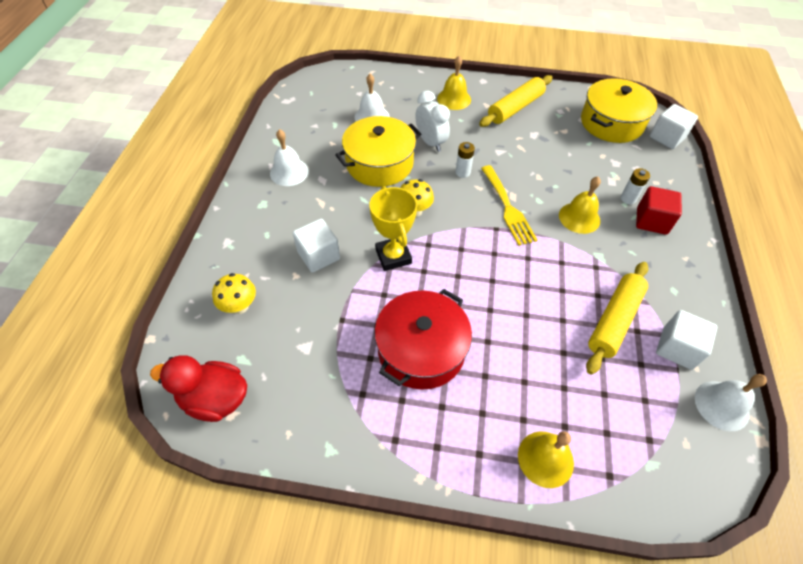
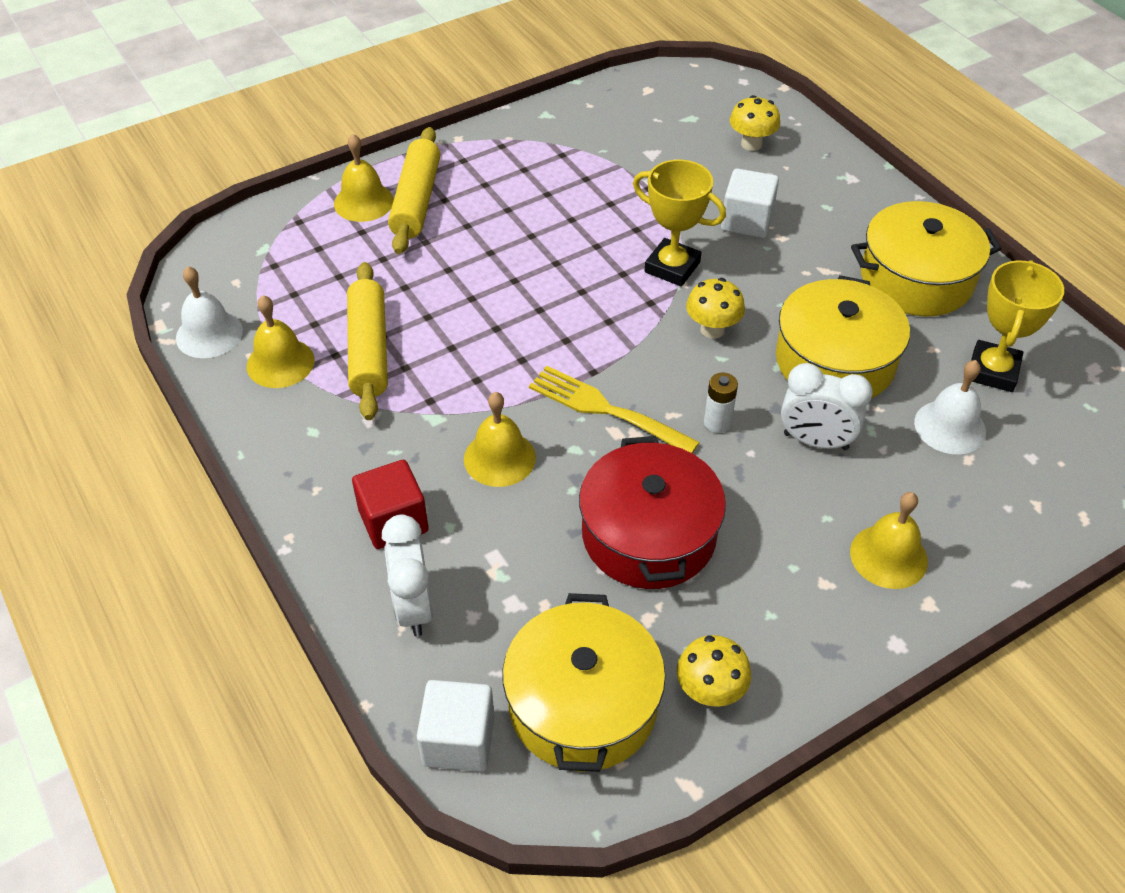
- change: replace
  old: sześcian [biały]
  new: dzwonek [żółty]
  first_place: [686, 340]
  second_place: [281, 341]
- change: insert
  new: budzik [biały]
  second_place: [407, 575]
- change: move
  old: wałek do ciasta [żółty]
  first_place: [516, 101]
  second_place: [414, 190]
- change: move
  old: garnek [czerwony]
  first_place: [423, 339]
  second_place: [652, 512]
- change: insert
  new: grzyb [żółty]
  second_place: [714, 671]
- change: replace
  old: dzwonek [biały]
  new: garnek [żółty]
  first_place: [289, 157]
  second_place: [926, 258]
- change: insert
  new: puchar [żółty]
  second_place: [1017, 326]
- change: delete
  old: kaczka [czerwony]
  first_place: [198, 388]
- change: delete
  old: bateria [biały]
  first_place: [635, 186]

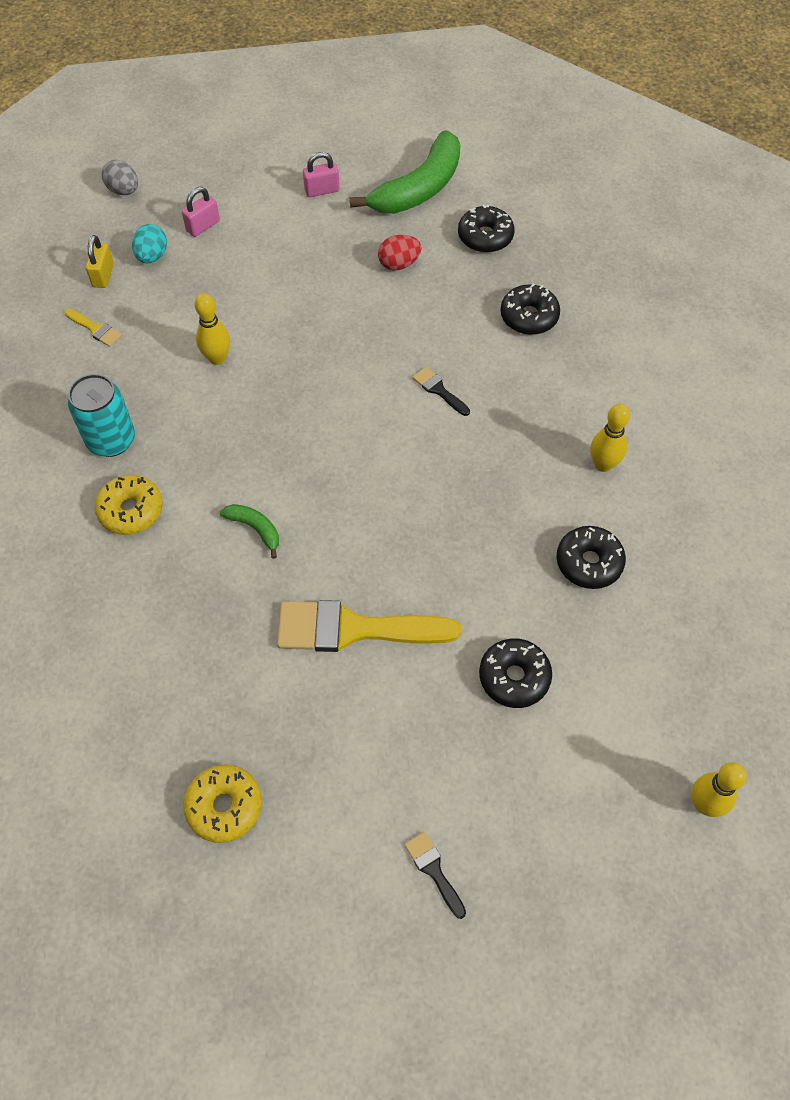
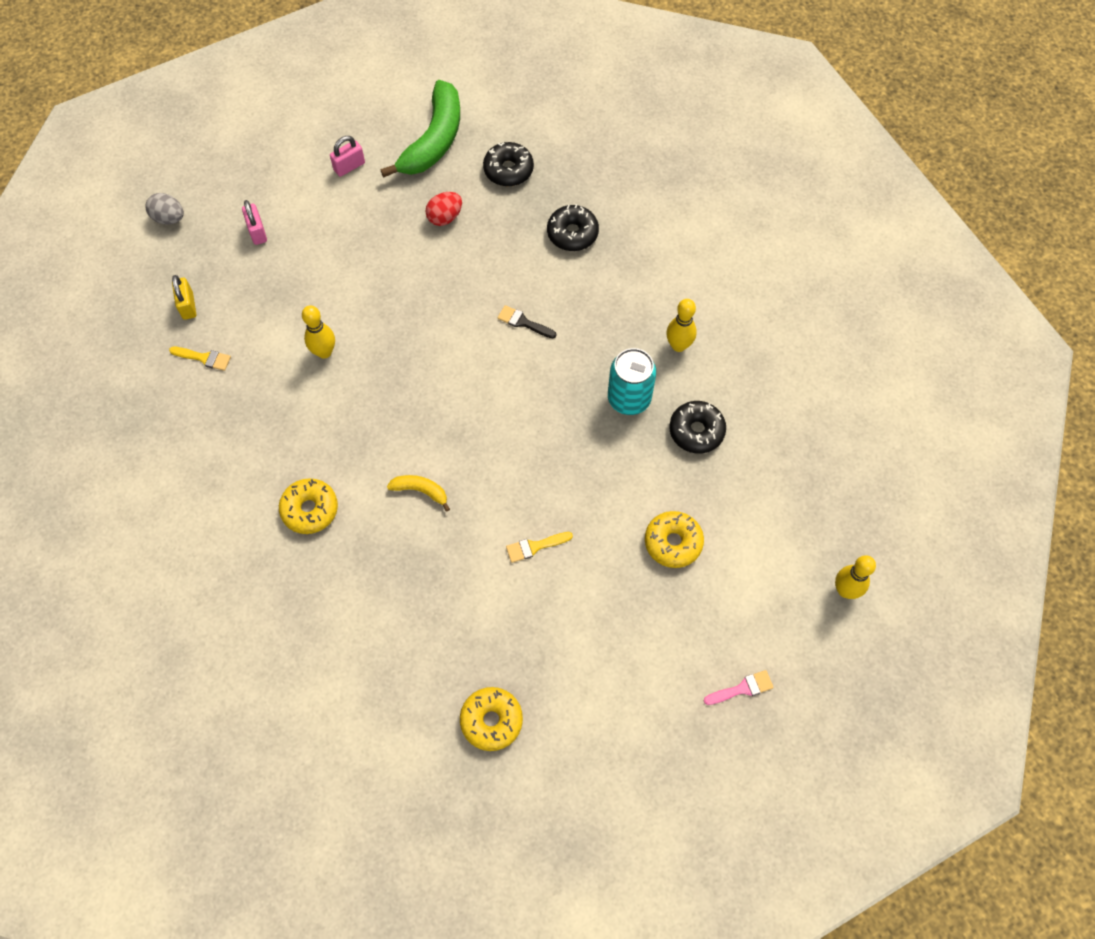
- change: rotate
  old: kłódka [różowy]
  first_place: [201, 212]
  second_place: [254, 222]
  degrees: -45
- change: recolor
  old: banan [zielony]
  new: banan [żółty]
  first_place: [249, 531]
  second_place: [418, 493]
- change: resize
  old: pędzel [żółty]
  first_place: [369, 626]
  second_place: [539, 547]
  factor: 0.44
- change: move
  old: puszka [turkusowy]
  first_place: [101, 415]
  second_place: [632, 381]
- change: recolor
  old: donut [czarny]
  new: donut [żółty]
  first_place: [515, 673]
  second_place: [674, 539]
- change: insert
  new: pędzel [różowy]
  second_place: [739, 687]
- change: delete
  old: jajko [turkusowy]
  first_place: [149, 243]
- change: delete
  old: pędzel [czarny]
  first_place: [435, 875]

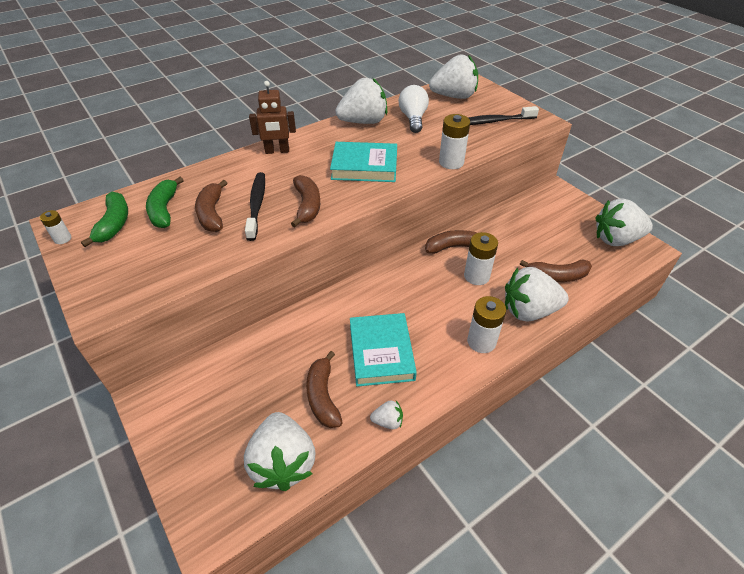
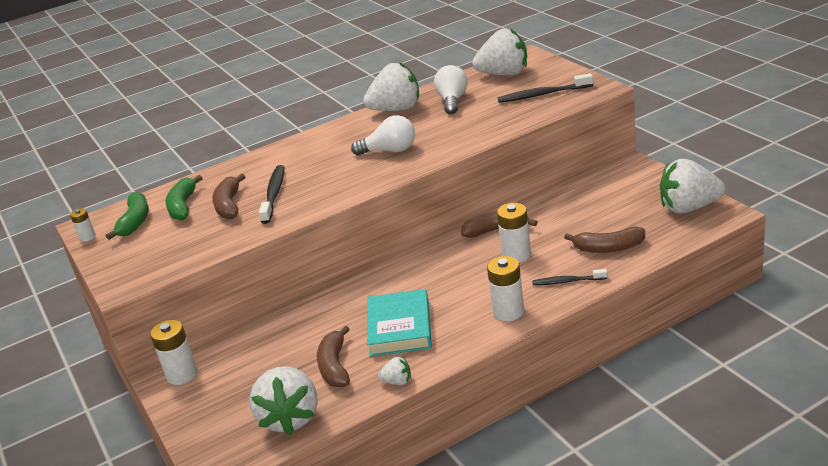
- change: move
  old: bateria [biały]
  first_place: [454, 141]
  second_place: [174, 352]
- change: replace
  old: książka [turkusowy]
  new: żarówka [biały]
  first_place: [363, 162]
  second_place: [383, 135]
- change: replace
  old: truskawka [biały]
  new: szczoteczka do zębów [czarny]
  first_place: [537, 294]
  second_place: [569, 277]
- change: delete
  old: robot [brązowy]
  first_place: [272, 117]
- change: delete
  old: banan [brązowy]
  first_place: [305, 201]

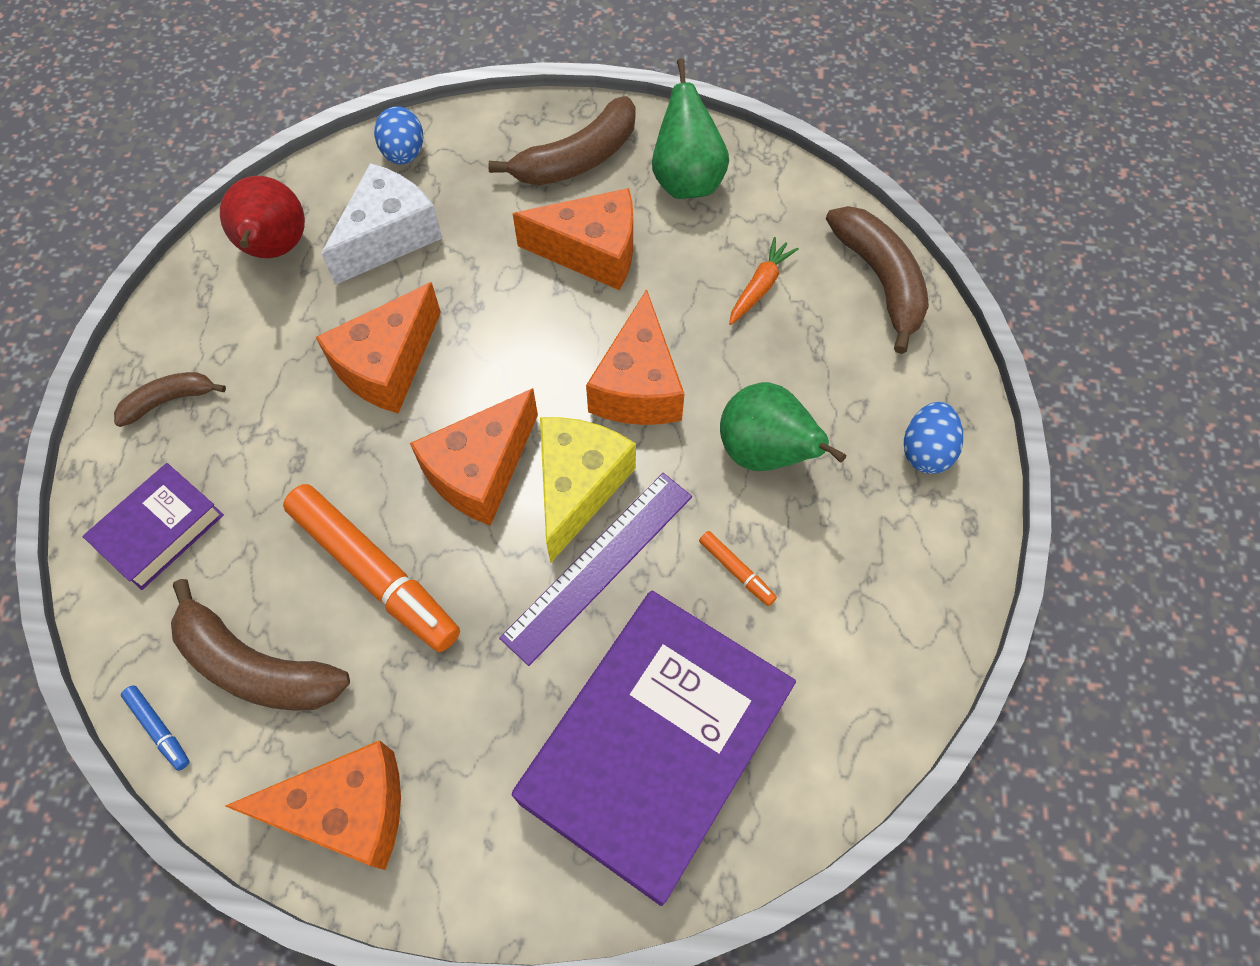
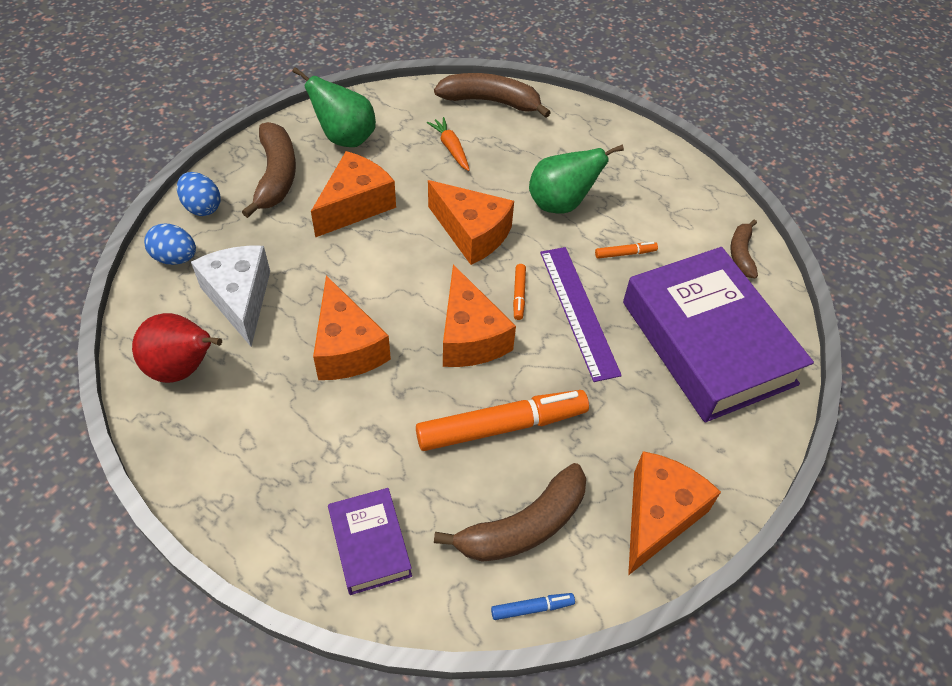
- change: move
  old: jajko [niebieski]
  first_place: [933, 438]
  second_place: [199, 194]
- change: replace
  old: ser [żółty]
  new: flamaster [pomarańczowy]
  first_place: [588, 490]
  second_place: [519, 292]
- change: move
  old: banan [brązowy]
  first_place: [170, 399]
  second_place: [744, 249]

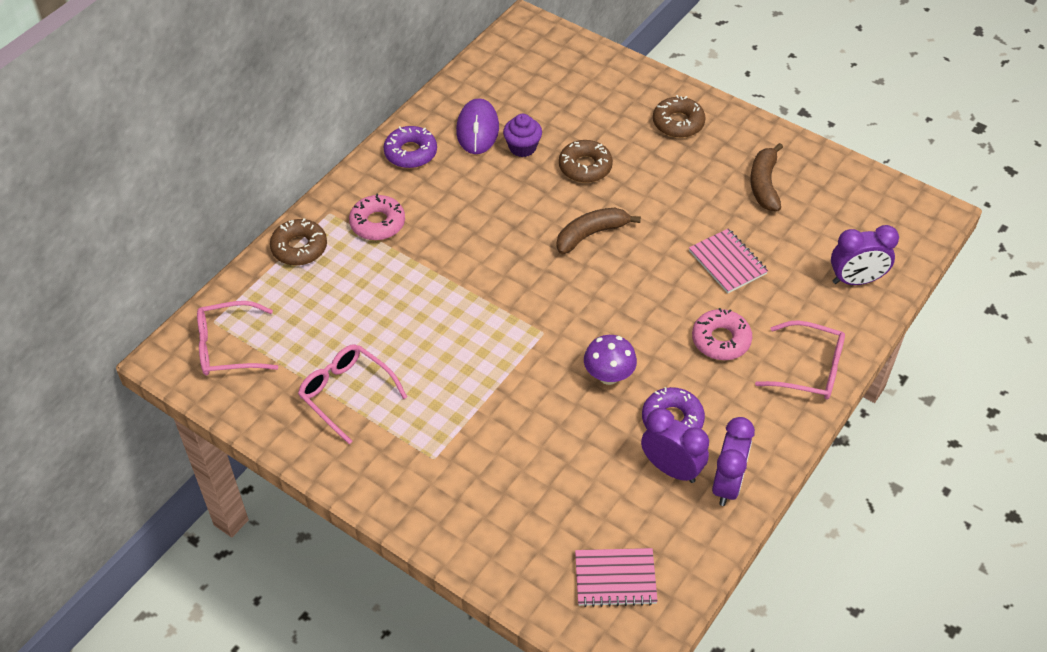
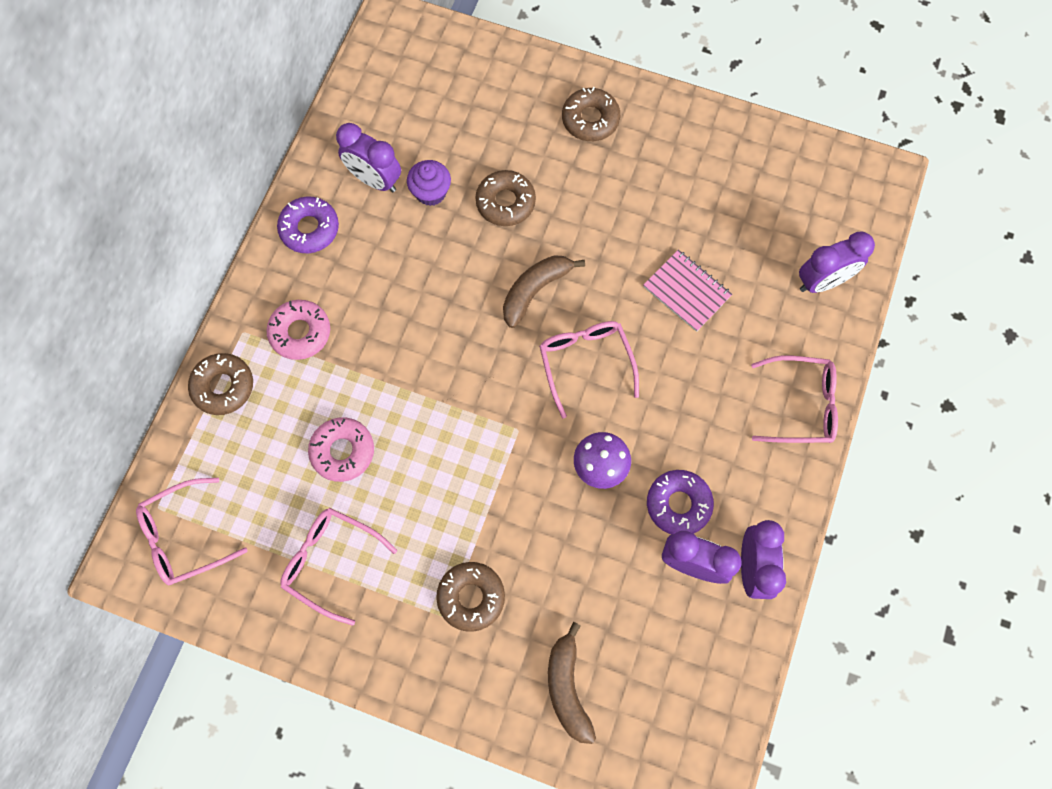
- change: move
  old: donut [różowy]
  first_place: [722, 334]
  second_place: [341, 449]
- change: replace
  old: myszka [fioletowy]
  new: budzik [fioletowy]
  first_place: [477, 126]
  second_place: [368, 157]
- change: insert
  new: donut [brązowy]
  second_place: [470, 597]
- change: insert
  new: okulary [różowy]
  second_place: [589, 370]
- change: move
  old: banan [brązowy]
  first_place: [766, 177]
  second_place: [572, 683]
- change: delete
  old: zeszyt [różowy]
  first_place: [616, 577]

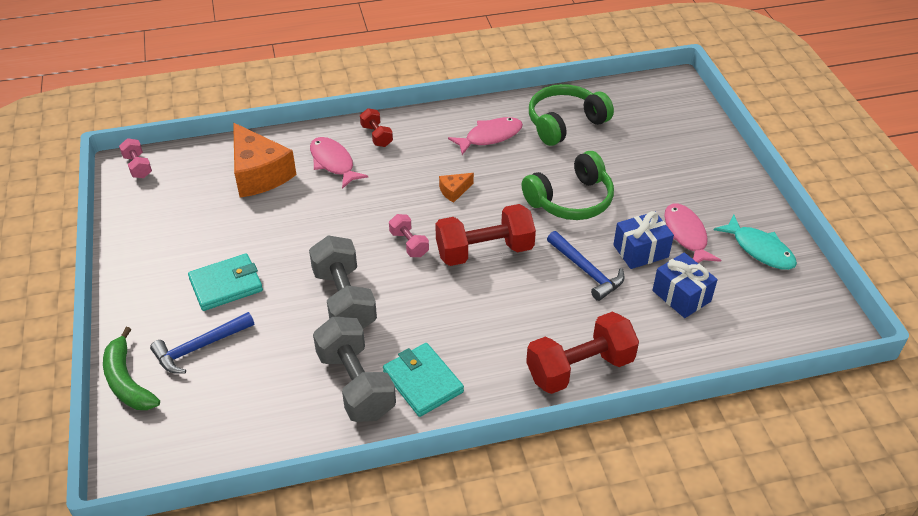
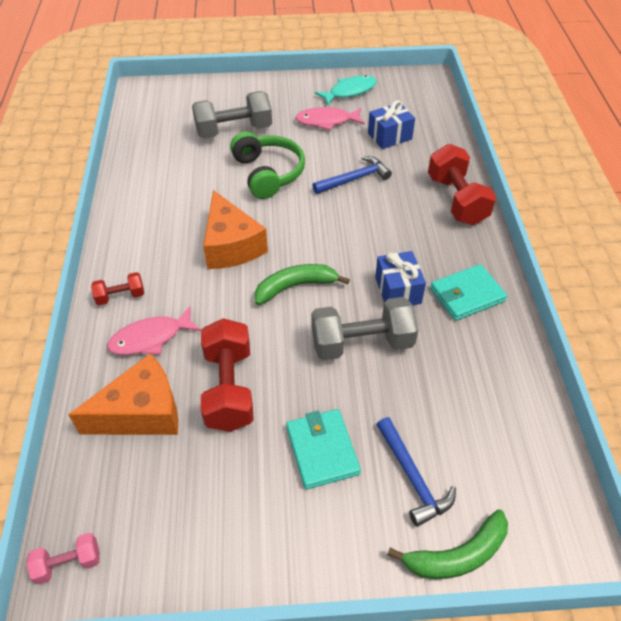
- change: move
  old: hantel [szary]
  first_place: [354, 369]
  second_place: [232, 115]
- change: move
  old: hantel [czerwony]
  first_place: [485, 235]
  second_place: [227, 375]
- change: resize
  old: ser [pomarańczowy]
  first_place: [456, 188]
  second_place: [235, 229]
  factor: 2.27
- change: replace
  old: hantel [różowy]
  new: banan [zielony]
  first_place: [409, 235]
  second_place: [302, 284]
- change: move
  old: prezent [niebieski]
  first_place: [643, 240]
  second_place: [400, 278]
- change: delete
  old: ryba [różowy]
  first_place: [485, 136]
- change: delete
  old: słuchawki [zielony]
  first_place: [571, 115]

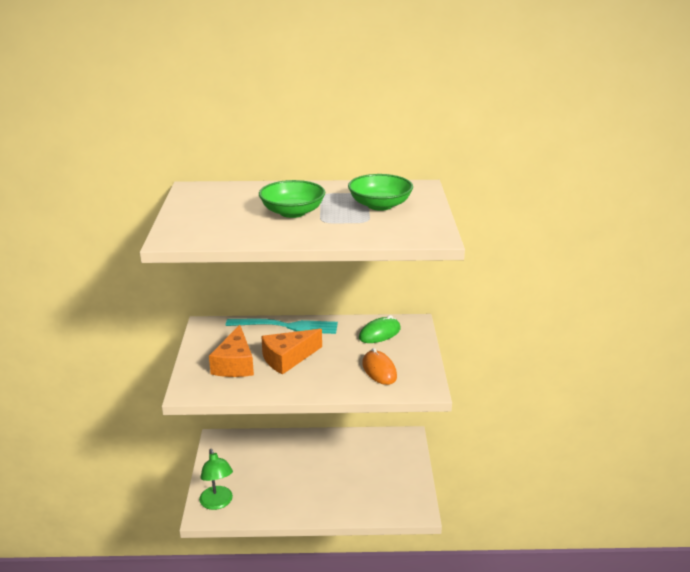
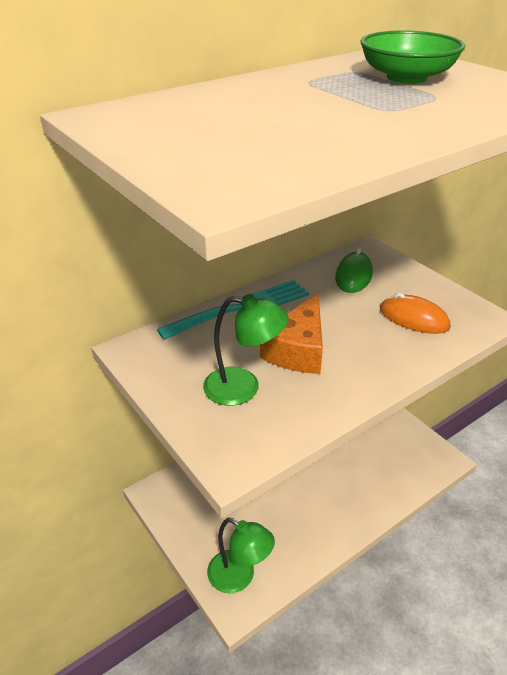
- change: replace
  old: ser [pomarańczowy]
  new: lampka [zielony]
  first_place: [231, 351]
  second_place: [245, 350]
- change: delete
  old: miska [zielony]
  first_place: [292, 199]

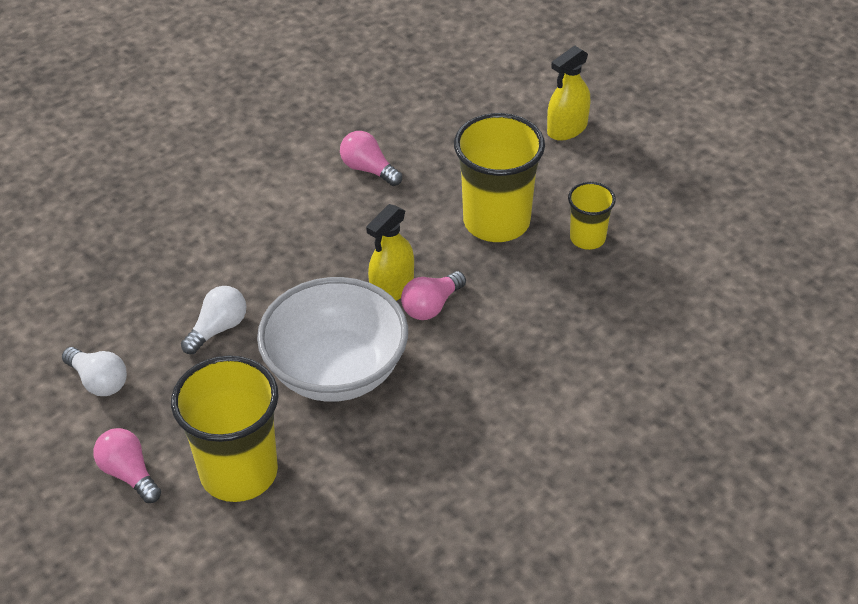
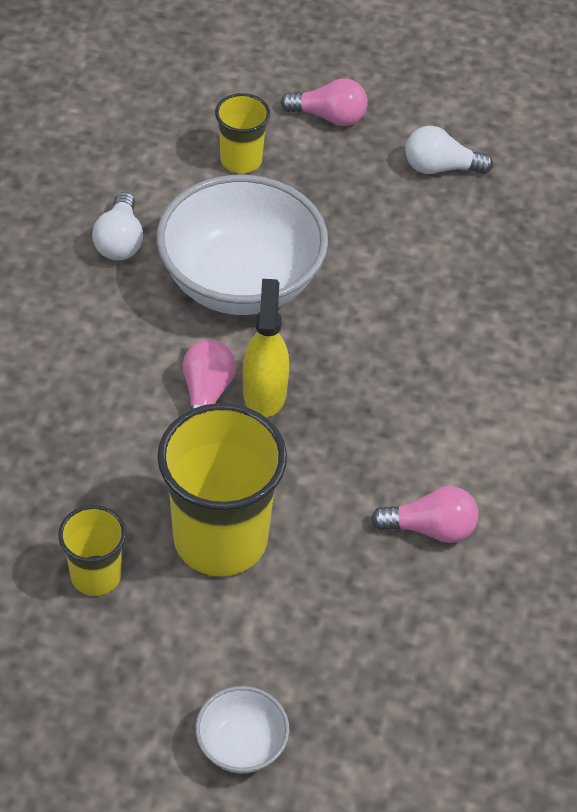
- change: move
  old: żarówka [biały]
  first_place: [213, 320]
  second_place: [117, 226]
- change: replace
  old: spryskiwacz [żółty]
  new: miska [biały]
  first_place: [568, 93]
  second_place: [242, 729]
- change: resize
  old: szklanka [żółty]
  first_place: [225, 429]
  second_place: [242, 133]
  factor: 0.53

